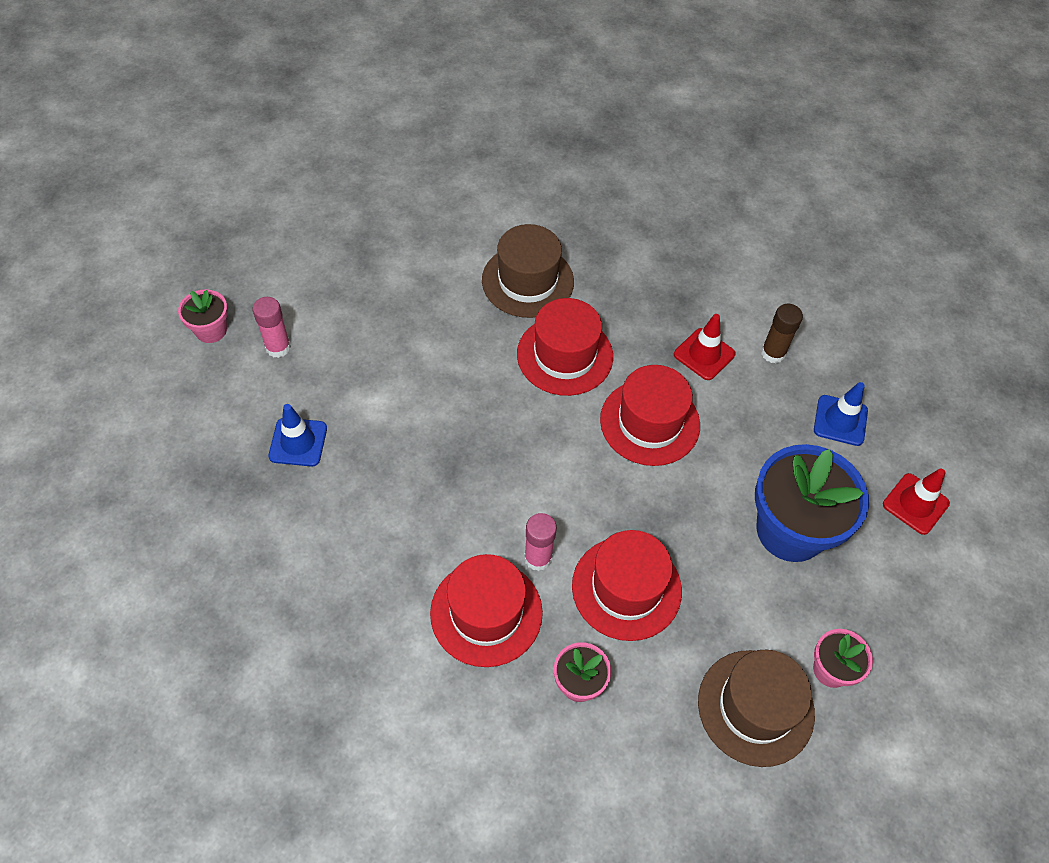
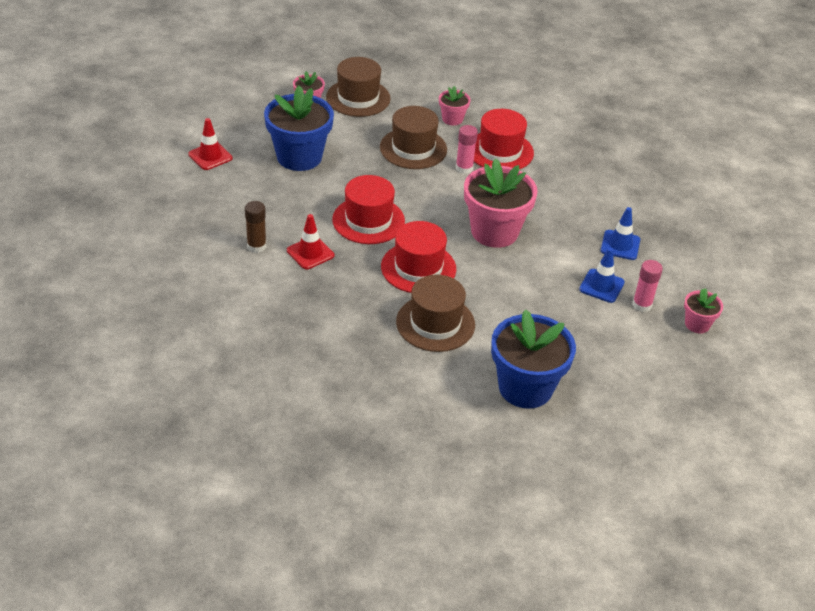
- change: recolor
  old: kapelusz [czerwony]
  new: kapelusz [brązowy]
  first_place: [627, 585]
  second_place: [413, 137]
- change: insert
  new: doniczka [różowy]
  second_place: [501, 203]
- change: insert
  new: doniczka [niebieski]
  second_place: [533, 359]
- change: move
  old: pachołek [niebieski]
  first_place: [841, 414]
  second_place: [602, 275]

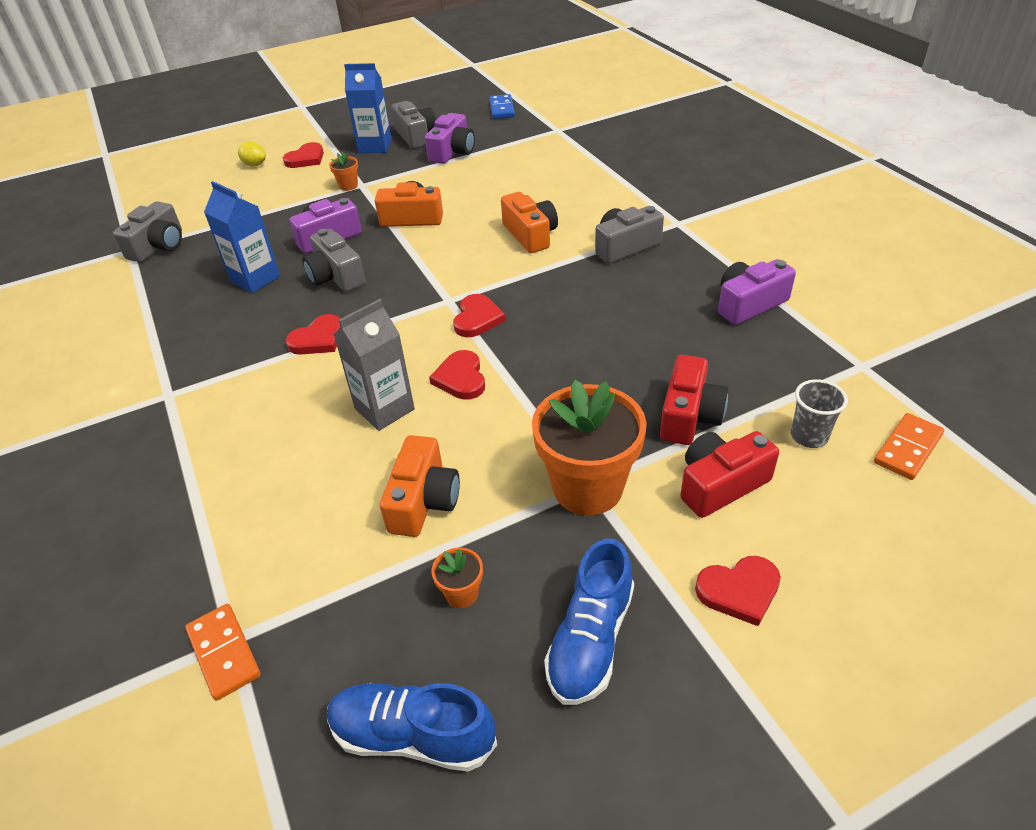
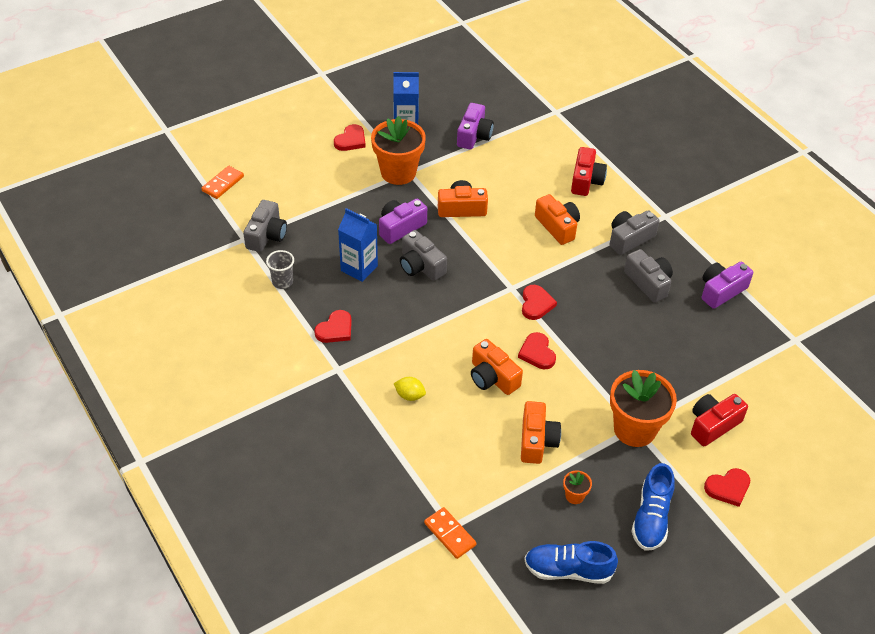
- change: move
  old: kostka domina [pomarańczowy]
  first_place: [909, 446]
  second_place: [222, 182]
- change: move
  old: szklanka [szary]
  first_place: [819, 413]
  second_place: [280, 269]
- change: move
  old: serce [czerwony]
  first_place: [313, 334]
  second_place: [333, 326]
- change: resize
  old: doniczka [pomarańczowy]
  first_place: [343, 171]
  second_place: [398, 150]
  factor: 2.35
- change: move
  old: cytryna [żółty]
  first_place: [252, 154]
  second_place: [410, 389]
- change: replace
  old: karton mleka [szary]
  new: aparat fotograficzny [pomarańczowy]
  first_place: [374, 365]
  second_place: [497, 367]
- change: move
  old: aparat fotograficzny [czerwony]
  first_place: [694, 400]
  second_place: [589, 171]
- change: move
  old: aparat fotograficzny [szary]
  first_place: [413, 125]
  second_place: [648, 276]
- change: delete
  old: kostka domina [niebieski]
  first_place: [502, 106]

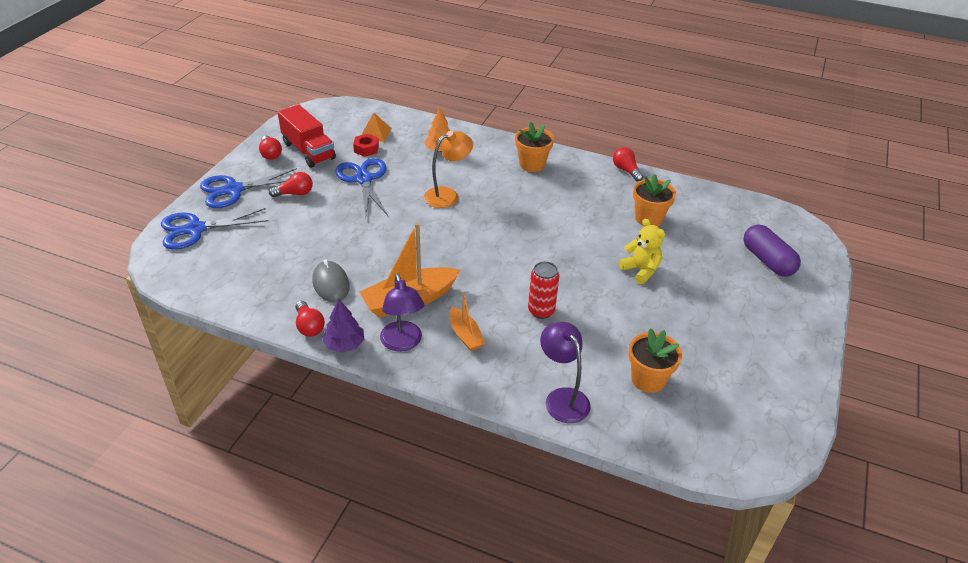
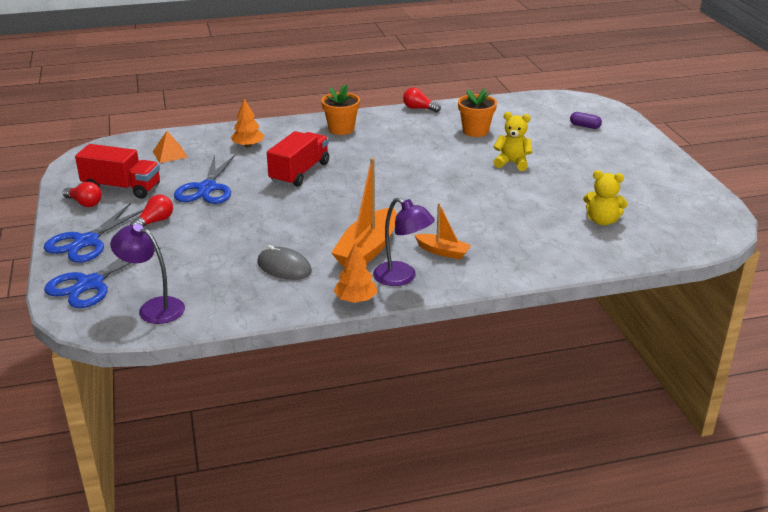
- change: move
  old: lampka [fioletowy]
  first_place: [565, 372]
  second_place: [147, 274]
- change: rotate
  old: nożyczki [niebieski]
  first_place: [361, 187]
  second_place: [205, 179]
  degrees: -120
- change: replace
  old: lampka [pomarańczowy]
  new: ciężarówka [czerwony]
  first_place: [448, 169]
  second_place: [298, 159]
- change: recolor
  old: drzewko [fioletowy]
  new: drzewko [pomarańczowy]
  first_place: [343, 326]
  second_place: [355, 273]
- change: resize
  old: kapsułka [fioletowy]
  first_place: [772, 250]
  second_place: [586, 120]
  factor: 0.54
- change: replace
  old: doniczka [pomarańczowy]
  new: miś [żółty]
  first_place: [655, 360]
  second_place: [605, 197]
- change: delete
  old: żarówka [czerwony]
  first_place: [310, 319]
- change: delete
  old: nakrętka [czerwony]
  first_place: [366, 145]
- change: delete
  old: puszka [czerwony]
  first_place: [543, 290]

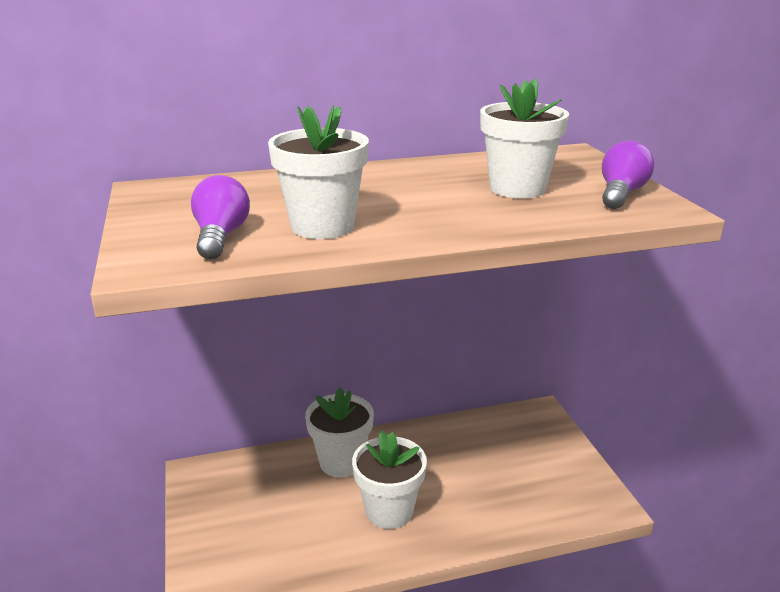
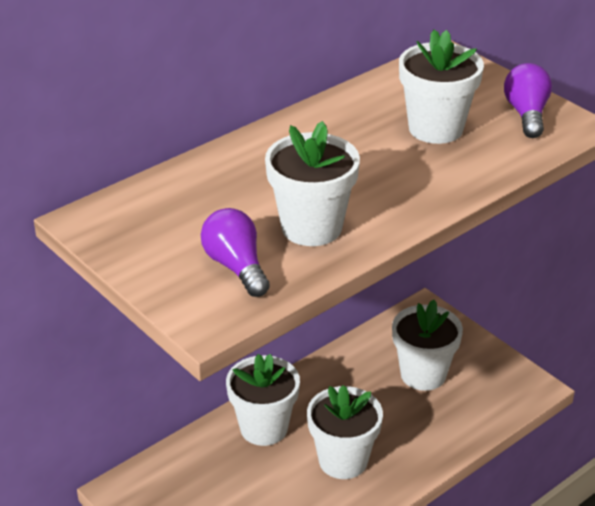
- change: insert
  new: doniczka [biały]
  second_place: [427, 345]

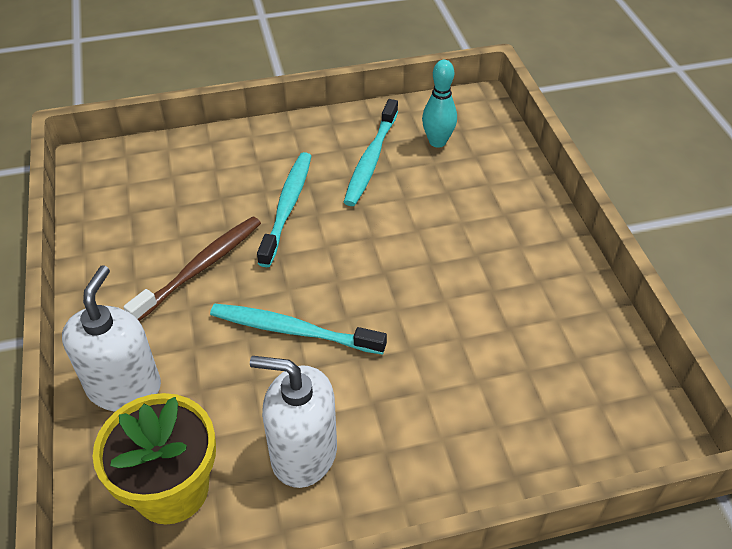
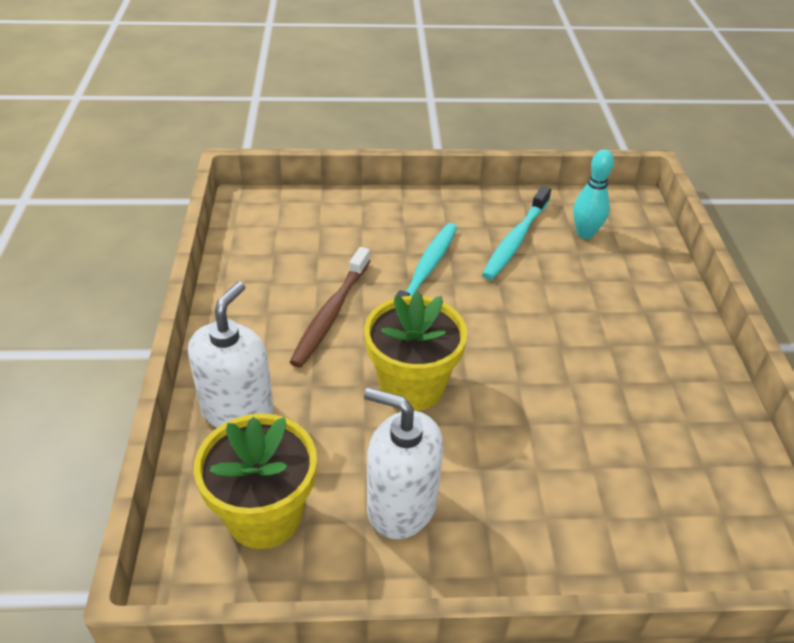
- change: rotate
  old: szczoteczka do zębów [brązowy]
  first_place: [192, 268]
  second_place: [330, 307]
  degrees: 150
- change: replace
  old: szczoteczka do zębów [turkusowy]
  new: doniczka [żółty]
  first_place: [298, 329]
  second_place: [415, 351]

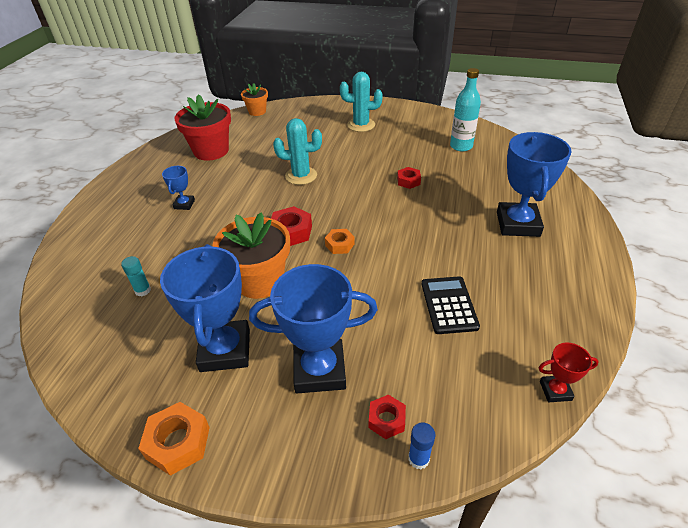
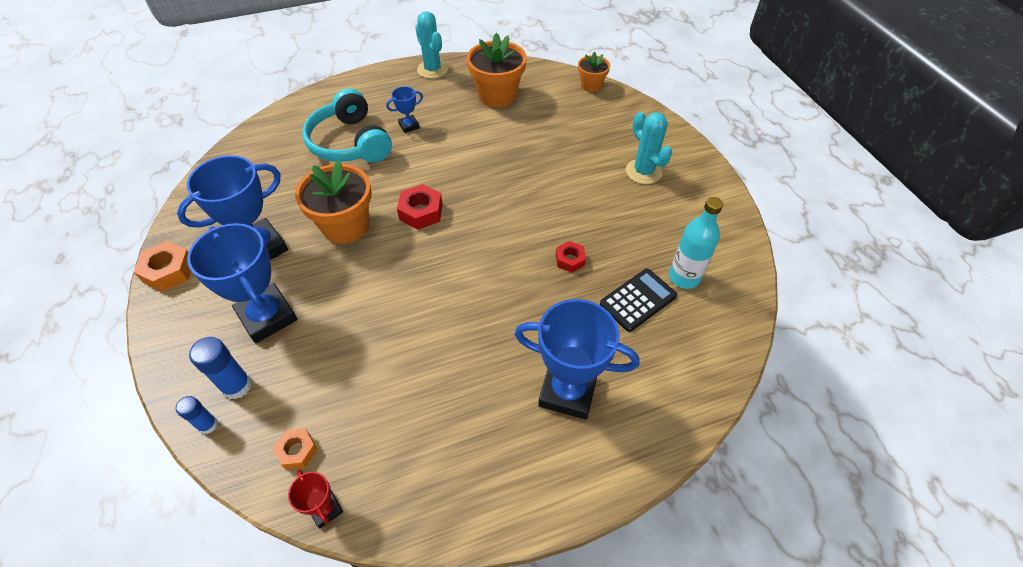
- change: replace
  old: nakrętka [czerwony]
  new: klej w sztyfcie [niebieski]
  first_place: [387, 417]
  second_place: [220, 368]
- change: move
  old: nakrętka [pomarańczowy]
  first_place: [339, 241]
  second_place: [295, 449]
- change: insert
  new: słuchawki [turkusowy]
  second_place: [347, 125]
- change: move
  old: kaktus [turkusowy]
  first_place: [297, 151]
  second_place: [431, 45]
- change: recolor
  old: doniczka [czerwony]
  new: doniczka [pomarańczowy]
  first_place: [202, 127]
  second_place: [497, 70]
- change: rotate
  old: puchar [niebieski]
  first_place: [534, 184]
  second_place: [577, 359]
  degrees: 45
- change: move
  old: kalkulator [czarny]
  first_place: [451, 305]
  second_place: [638, 300]
- change: delete
  old: klej w sztyfcie [turkusowy]
  first_place: [136, 276]

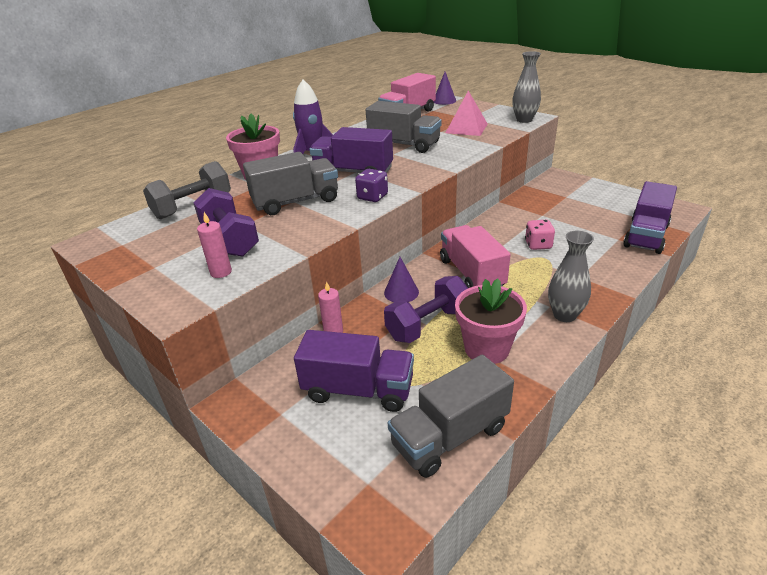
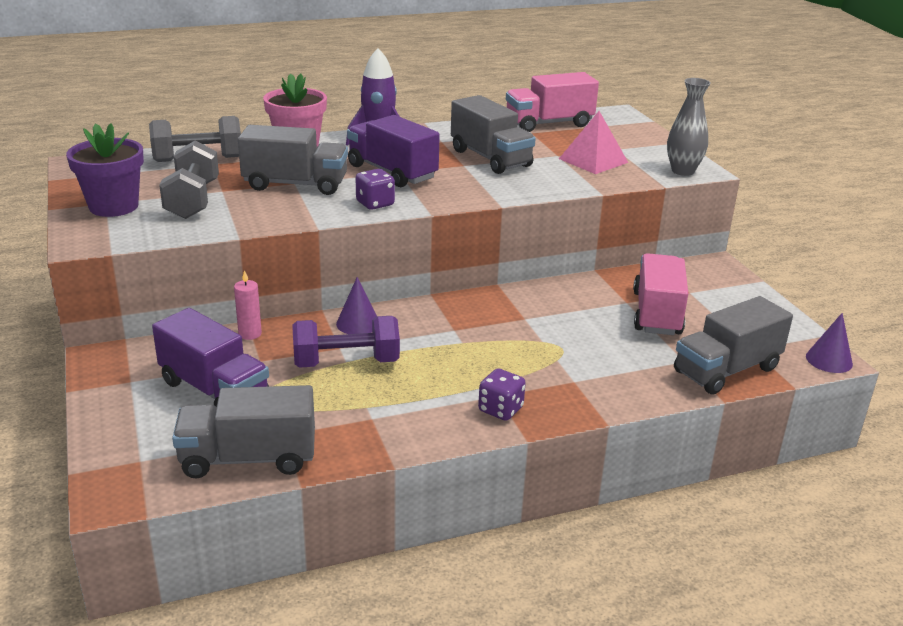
- change: insert
  new: doniczka [fioletowy]
  second_place: [105, 170]
- change: recolor
  old: hantel [fioletowy]
  new: hantel [szary]
  first_place: [226, 222]
  second_place: [189, 180]
- change: replace
  old: wazon [szary]
  new: kostka do gry [fioletowy]
  first_place: [571, 276]
  second_place: [502, 394]
- change: move
  old: ciężarówka [różowy]
  first_place: [475, 256]
  second_place: [660, 294]
- change: recolor
  old: ciężarówka [fioletowy]
  new: ciężarówka [szary]
  first_place: [650, 217]
  second_place: [733, 345]
- change: move
  old: stożek [fioletowy]
  first_place: [445, 88]
  second_place: [829, 343]
- change: delete
  old: świeca [różowy]
  first_place: [214, 245]
- change: delete
  old: doniczka [różowy]
  first_place: [491, 321]
- change: delete
  old: kostka do gry [różowy]
  first_place: [540, 235]

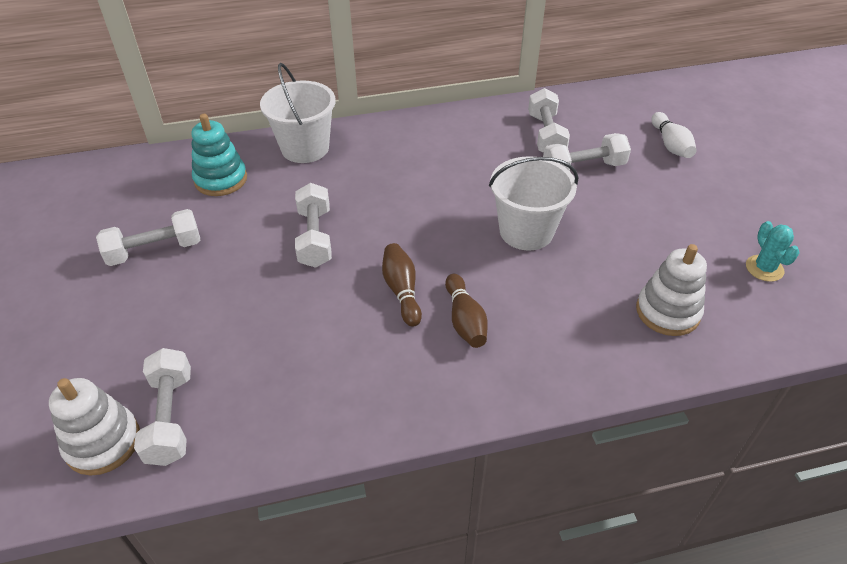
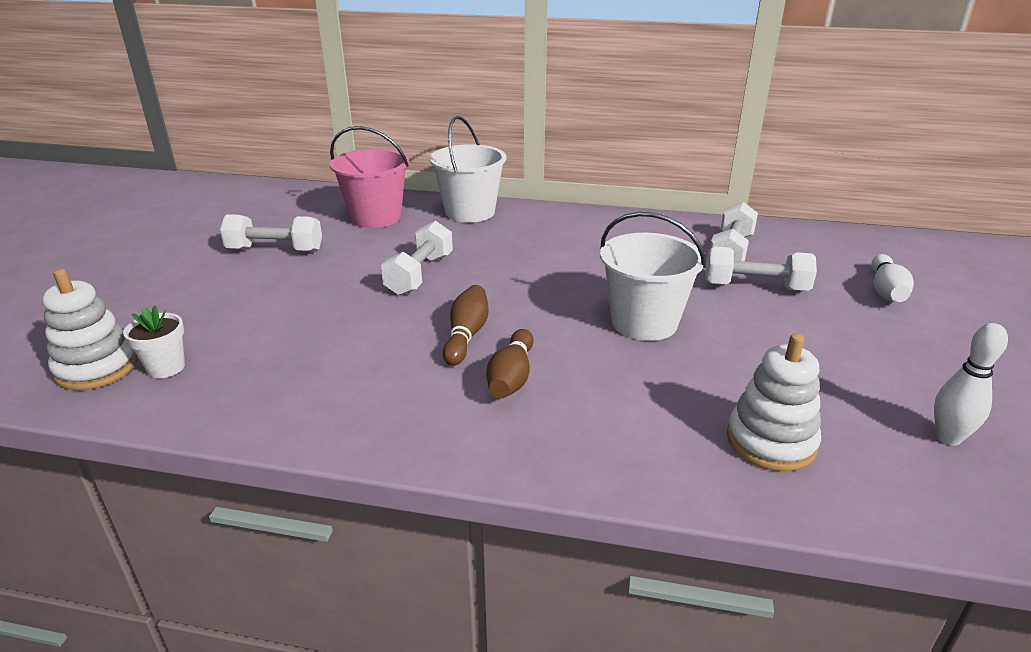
- change: replace
  old: hantel [biały]
  new: doniczka [biały]
  first_place: [162, 407]
  second_place: [154, 342]
- change: replace
  old: zabawka nakładanka [turkusowy]
  new: wiadro [różowy]
  first_place: [219, 155]
  second_place: [369, 177]
- change: replace
  old: kaktus [turkusowy]
  new: kręgiel [biały]
  first_place: [773, 251]
  second_place: [971, 384]

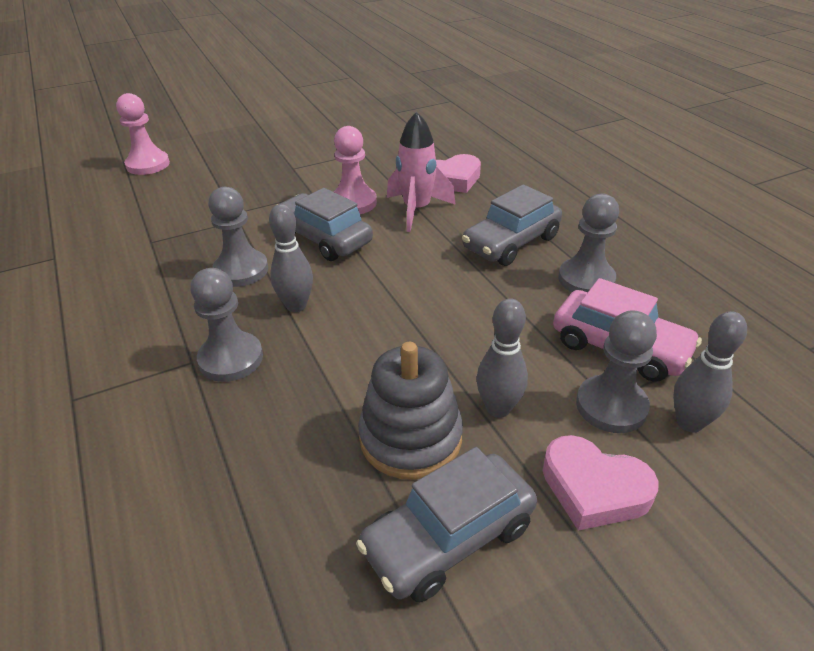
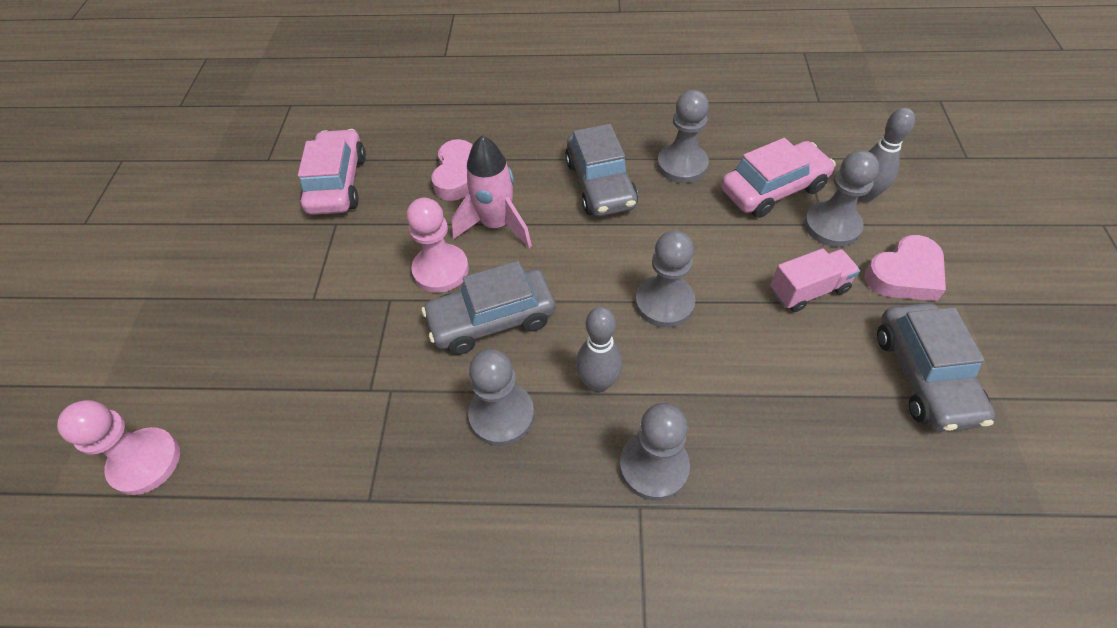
- change: insert
  new: samochód [różowy]
  second_place: [332, 172]
- change: insert
  new: pionek [szary]
  second_place: [665, 279]
- change: replace
  old: kręgiel [szary]
  new: ciężarówka [różowy]
  first_place: [502, 358]
  second_place: [815, 280]
- change: delete
  old: zabawka nakładanka [szary]
  first_place: [410, 410]

